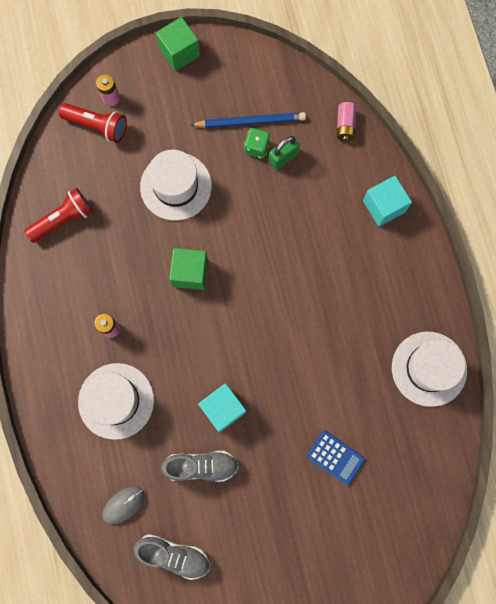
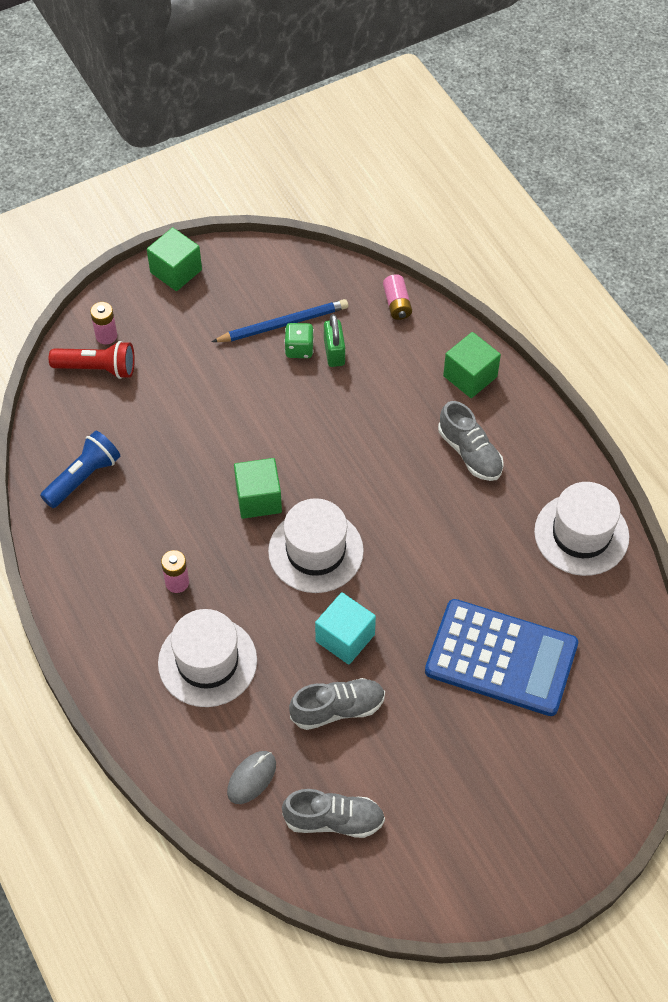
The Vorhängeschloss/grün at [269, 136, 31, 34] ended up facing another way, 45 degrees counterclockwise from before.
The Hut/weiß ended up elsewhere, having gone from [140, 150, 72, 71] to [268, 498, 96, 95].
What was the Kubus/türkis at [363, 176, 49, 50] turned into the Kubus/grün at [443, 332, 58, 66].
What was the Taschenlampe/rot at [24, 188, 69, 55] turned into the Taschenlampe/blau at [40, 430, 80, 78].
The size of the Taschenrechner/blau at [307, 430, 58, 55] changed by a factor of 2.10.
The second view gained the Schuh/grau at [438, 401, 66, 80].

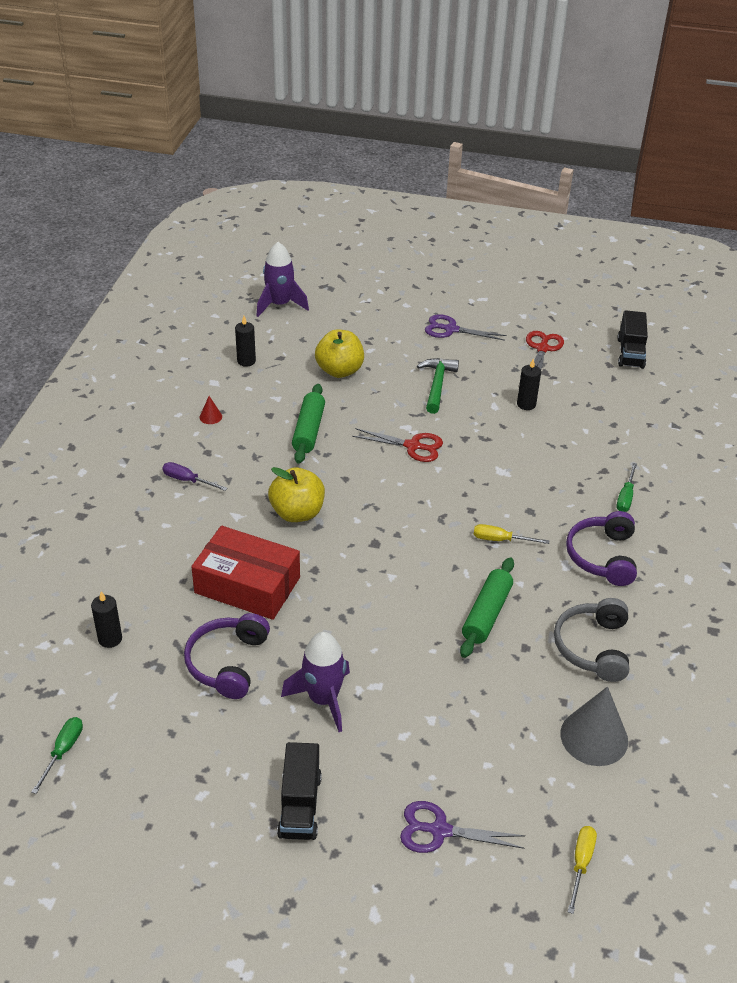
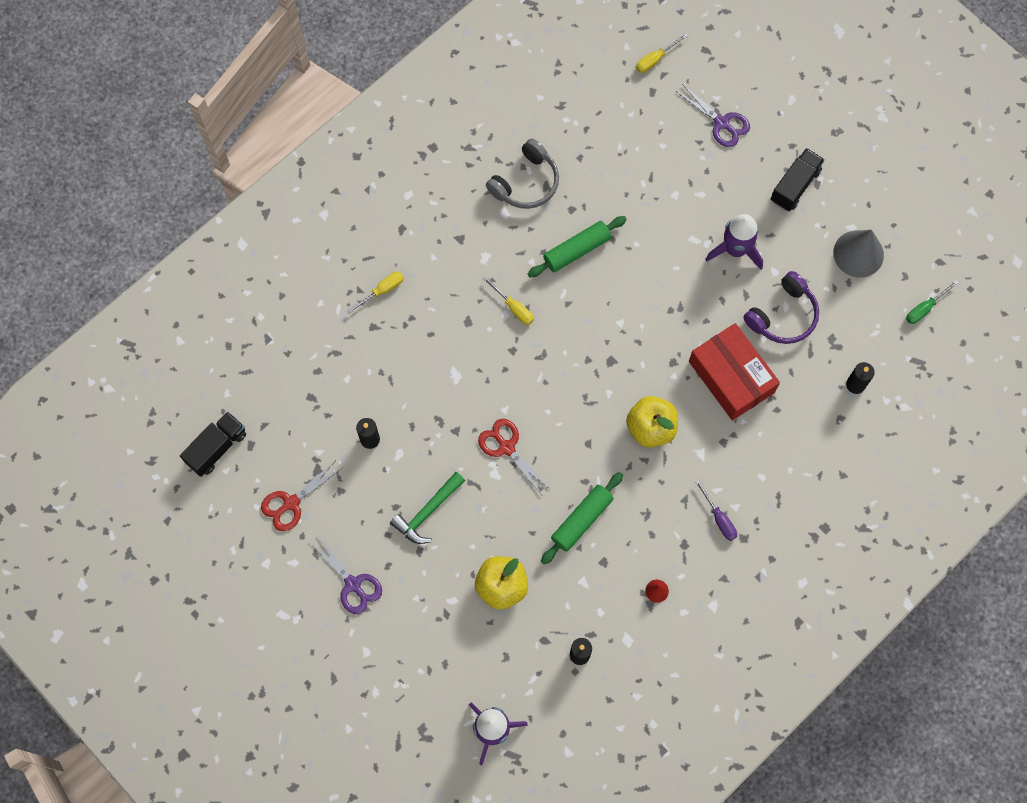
What was the Schraubenzieher/grün at [617, 463, 20, 49] turned into the Schraubenzieher/gelb at [347, 272, 56, 42].
The second view lost the Kopfhörer/lila at [566, 511, 71, 75].
The Kegel/grau ended up elsewhere, having gone from [560, 686, 68, 80] to [833, 230, 51, 47].

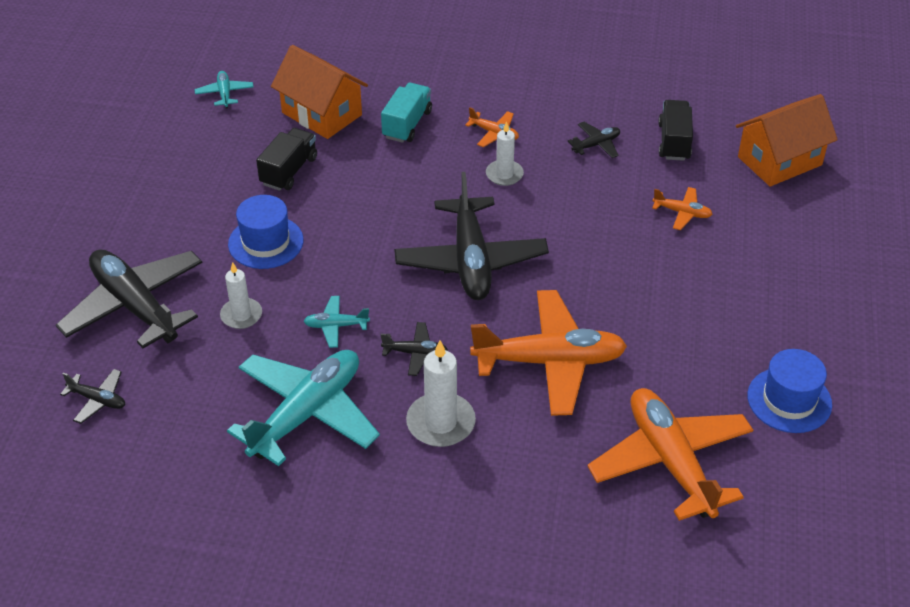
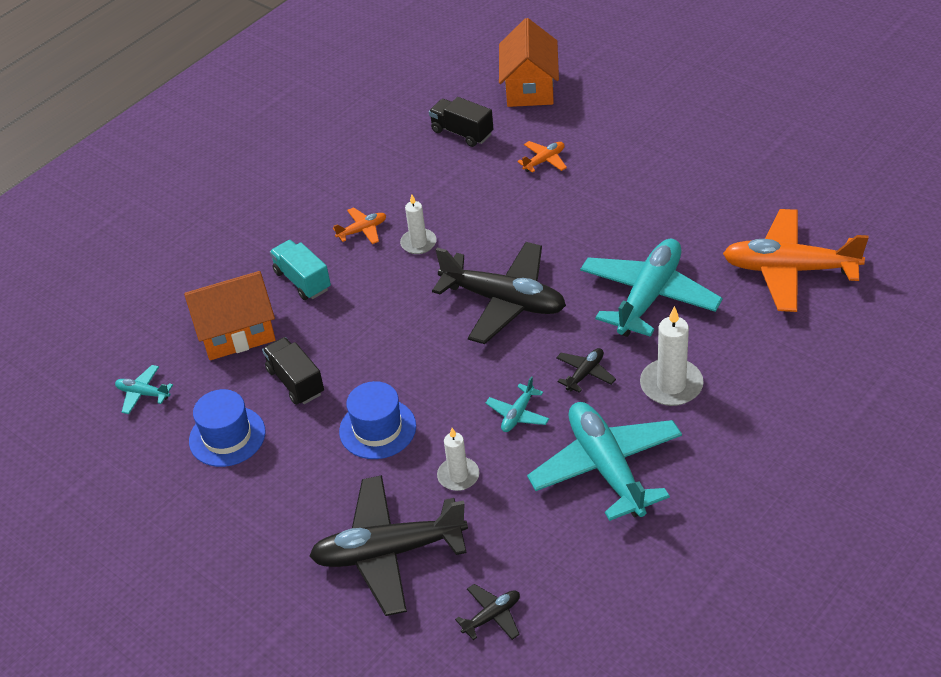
The second view lost the Flugzeug/schwarz at [568, 122, 52, 36].
What was the Flugzeug/orange at [470, 290, 157, 126] turned into the Flugzeug/türkis at [580, 238, 143, 99].
The Hut/blau ended up elsewhere, having gone from [747, 349, 85, 84] to [189, 389, 77, 78].

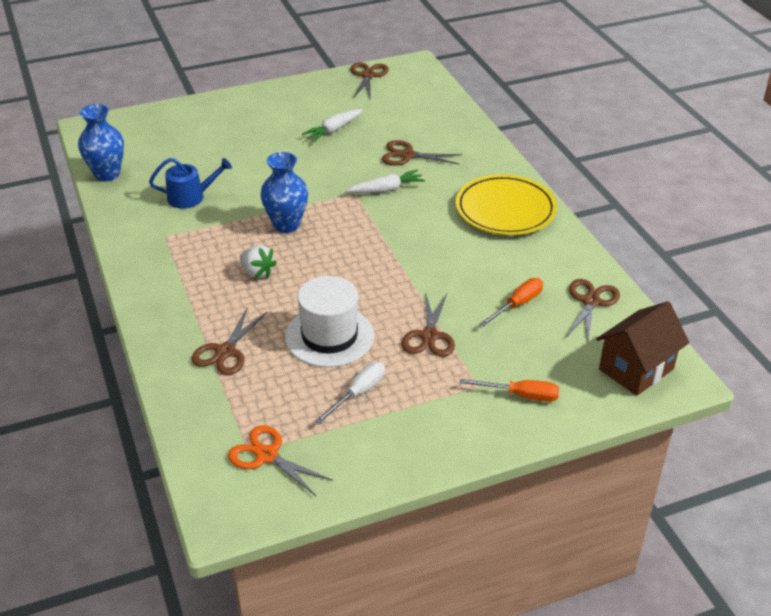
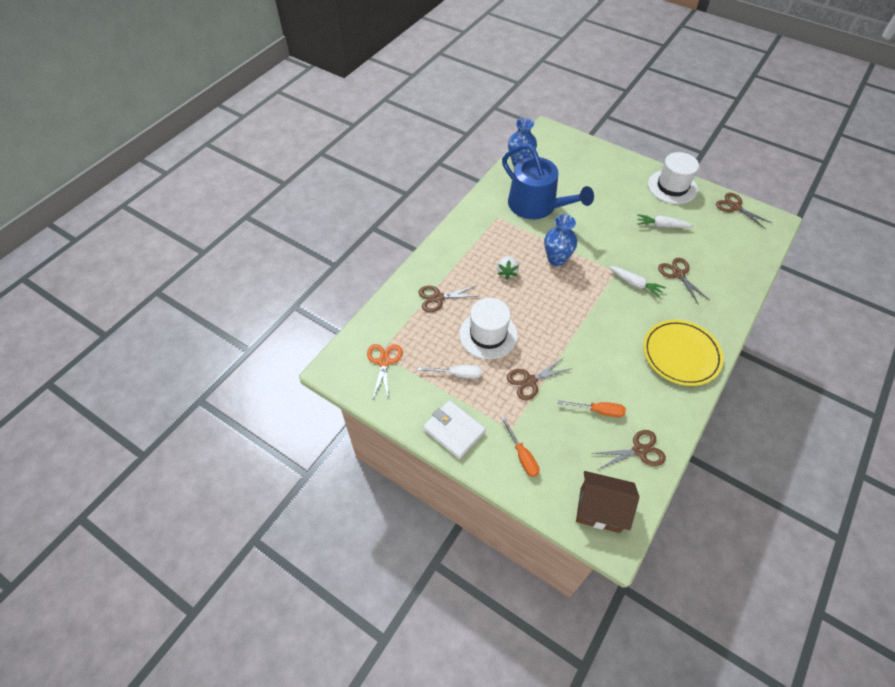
The Schere/braun at [351, 62, 38, 36] ended up facing another way, 105 degrees counterclockwise from before.
The size of the Gießkanne/blau at [149, 158, 83, 51] changed by a factor of 2.01.
The second view gained the Hut/weiß at [648, 152, 51, 52].
The second view gained the Geldbörse/weiß at [423, 400, 63, 59].

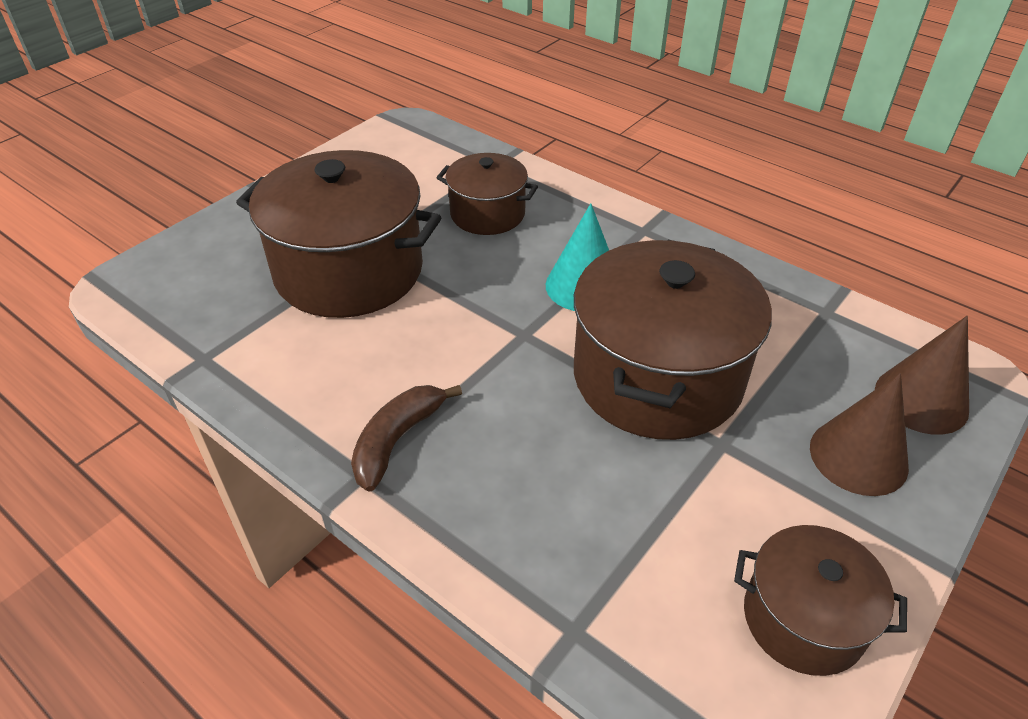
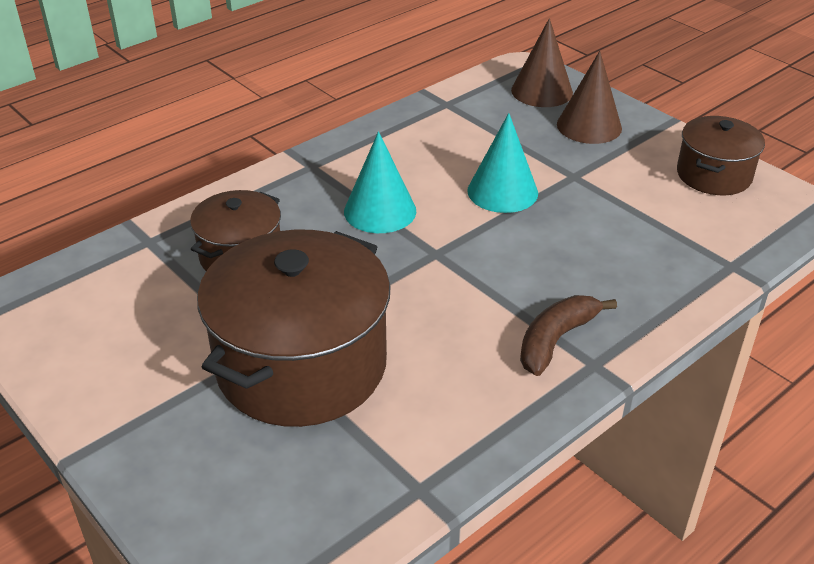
Where the Kochtopf/braun stood at [574, 240, 198, 200], the Kegel/türkis came to stand at [467, 113, 71, 100].
The Banane/braun at [351, 385, 111, 107] ended up facing another way, 90 degrees clockwise from before.

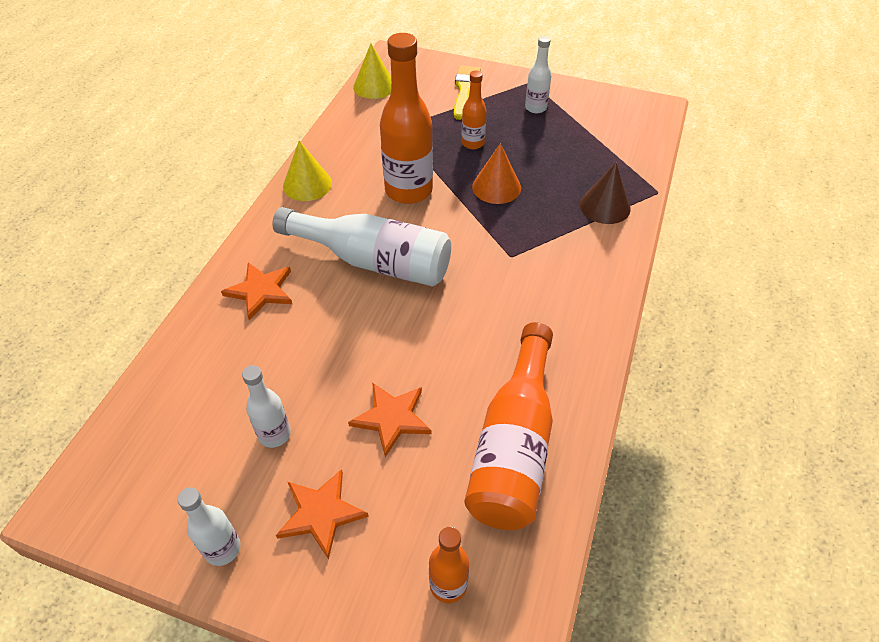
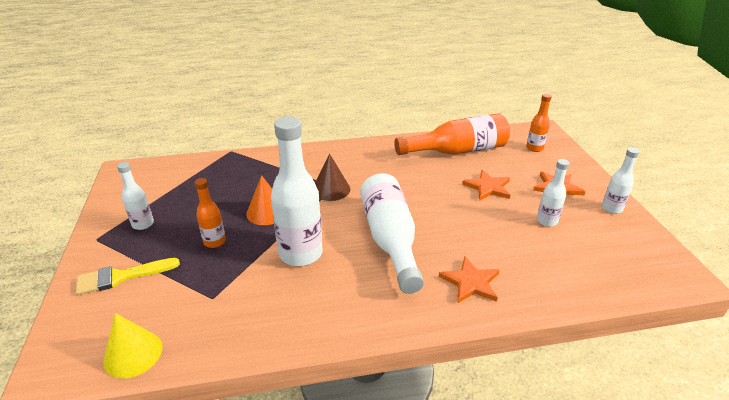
What was the Flasche/orange at [380, 33, 53, 171] turned into the Flasche/weiß at [271, 116, 52, 150].
The second view lost the Kegel/gelb at [283, 141, 49, 60].
The Kegel/braun ended up elsewhere, having gone from [580, 163, 51, 61] to [315, 153, 35, 48].

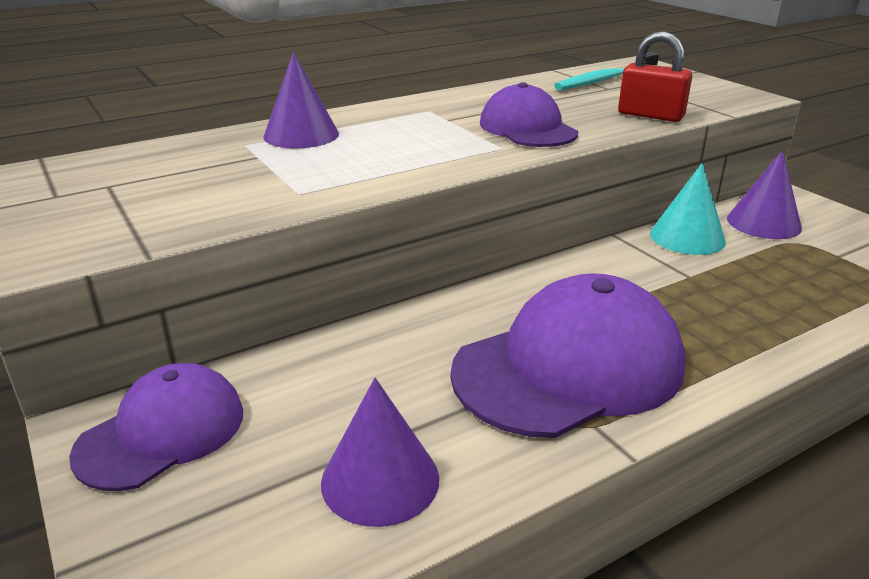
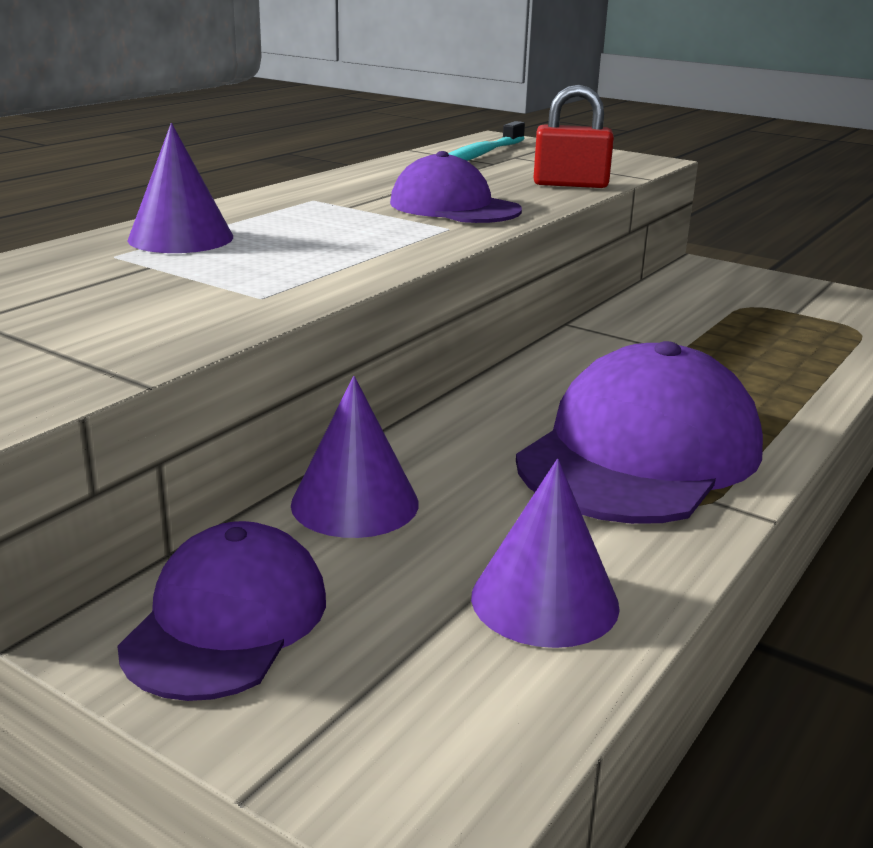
The Kegel/lila ended up elsewhere, having gone from [727, 150, 75, 89] to [291, 376, 128, 162].
The second view lost the Kegel/türkis at [650, 163, 76, 92].

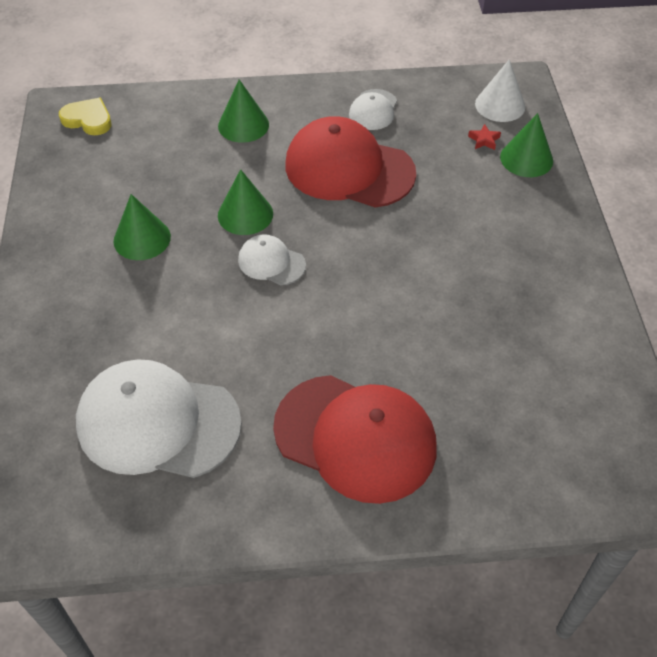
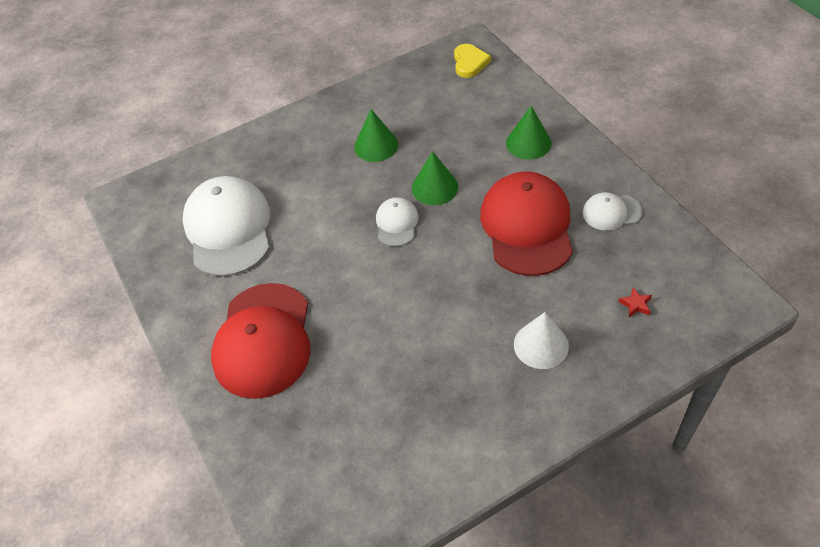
The Kegel/weiß ended up elsewhere, having gone from [475, 59, 50, 63] to [514, 312, 55, 57].
The second view lost the Kegel/grün at [500, 113, 53, 64].

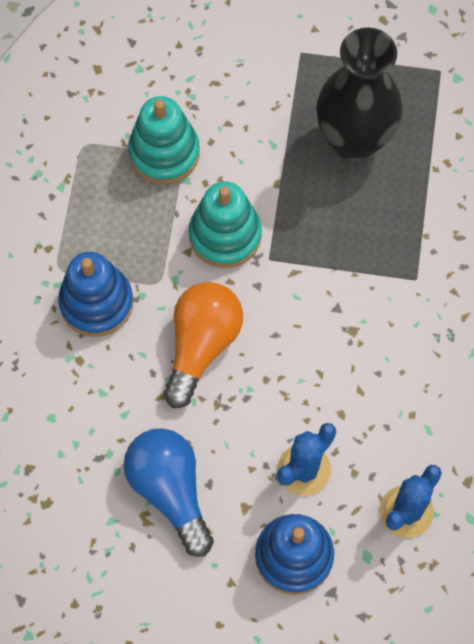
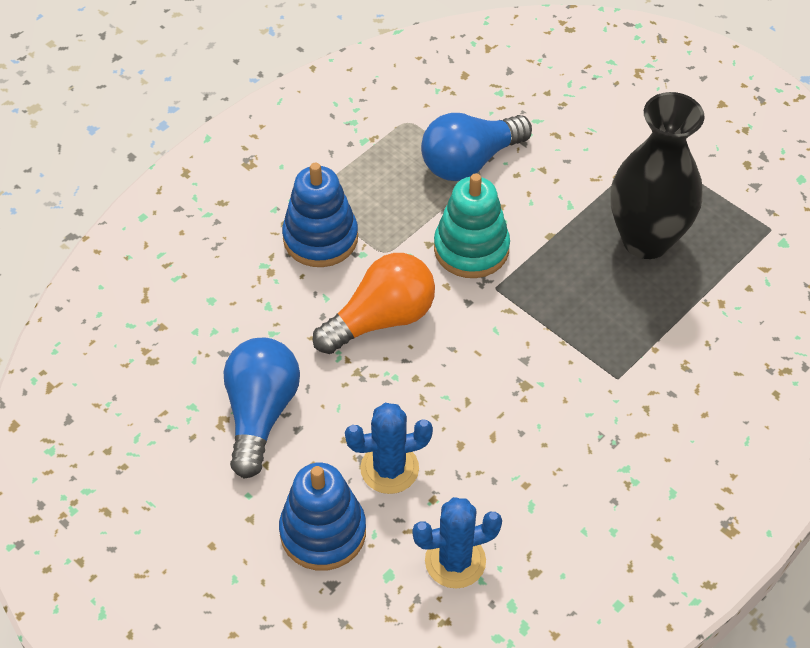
Where the Stapelspielzeug/türkis stood at [128, 96, 72, 88], the Glühbirne/blau came to stand at [421, 113, 111, 68].

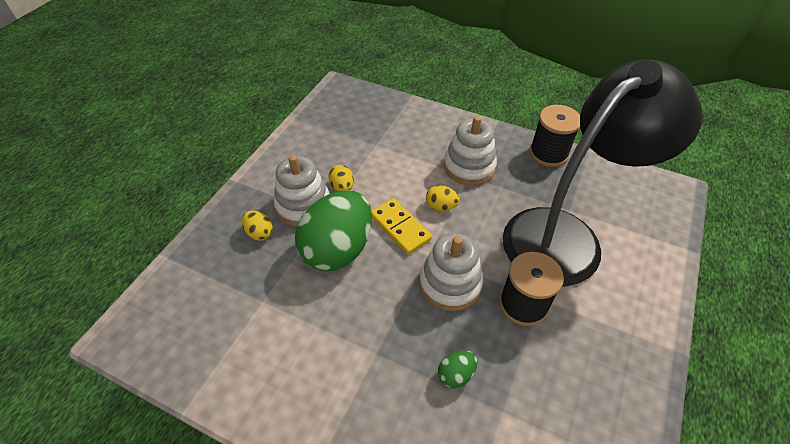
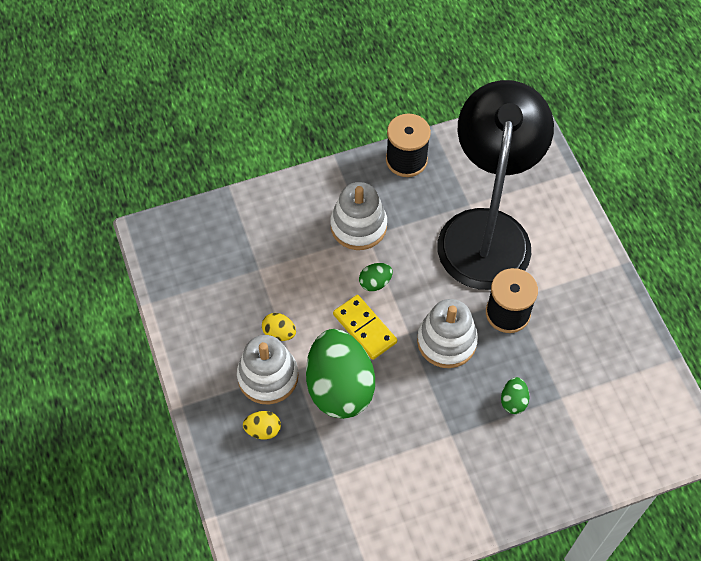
What was the Ei/gelb at [426, 185, 34, 26] turned into the Ei/grün at [359, 263, 34, 28].
The Dominostein/gelb at [371, 198, 61, 57] ended up facing another way, 45 degrees clockwise from before.

